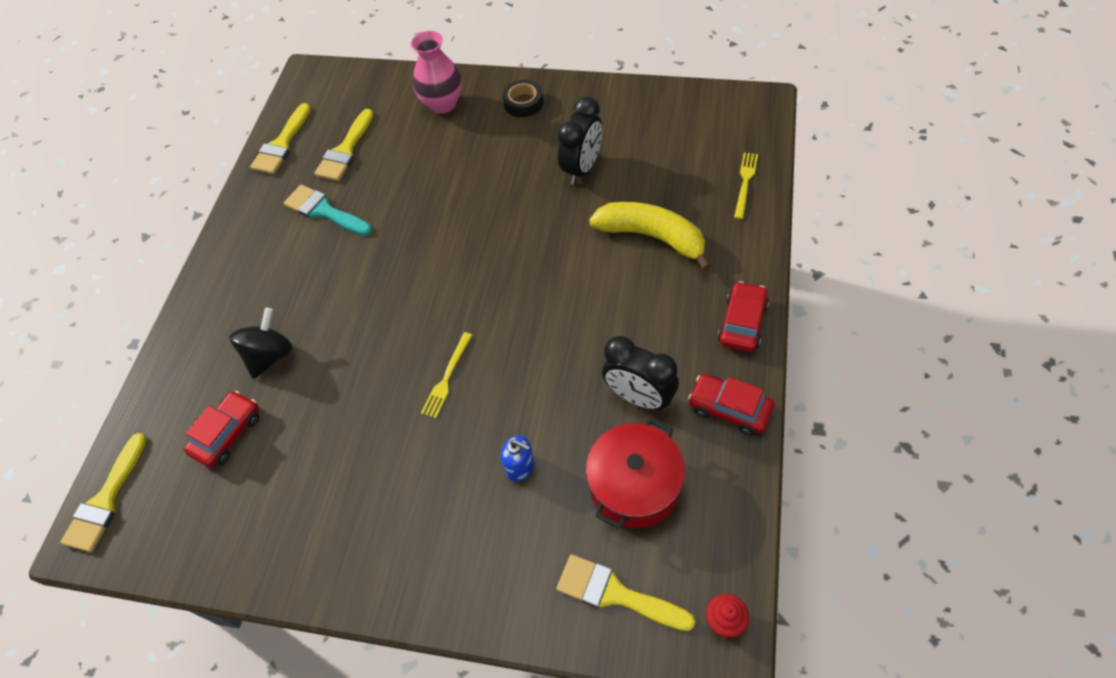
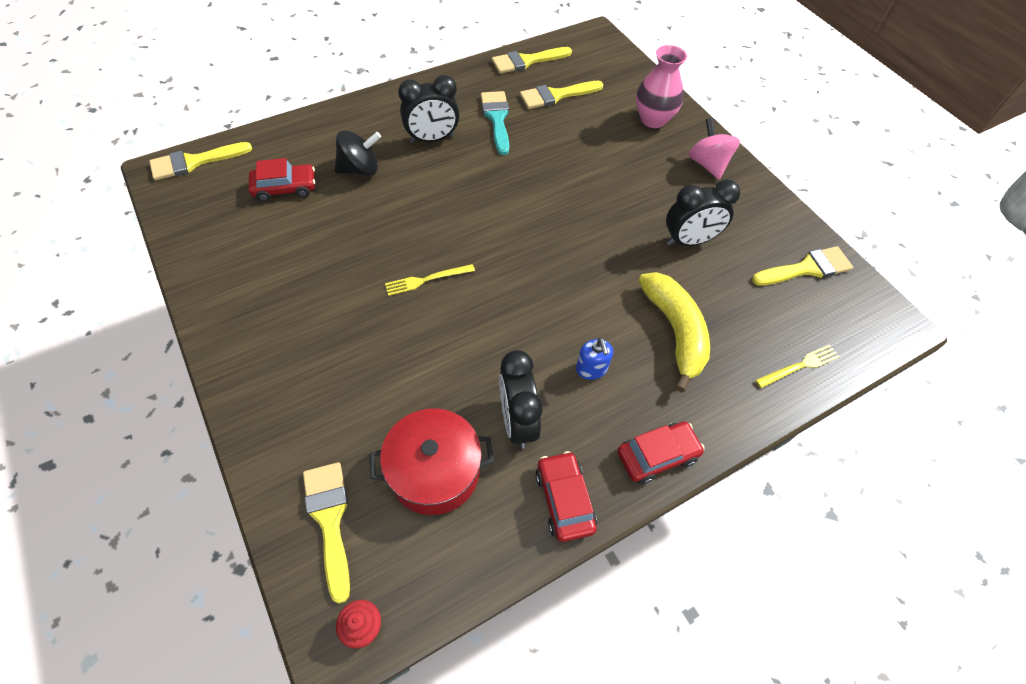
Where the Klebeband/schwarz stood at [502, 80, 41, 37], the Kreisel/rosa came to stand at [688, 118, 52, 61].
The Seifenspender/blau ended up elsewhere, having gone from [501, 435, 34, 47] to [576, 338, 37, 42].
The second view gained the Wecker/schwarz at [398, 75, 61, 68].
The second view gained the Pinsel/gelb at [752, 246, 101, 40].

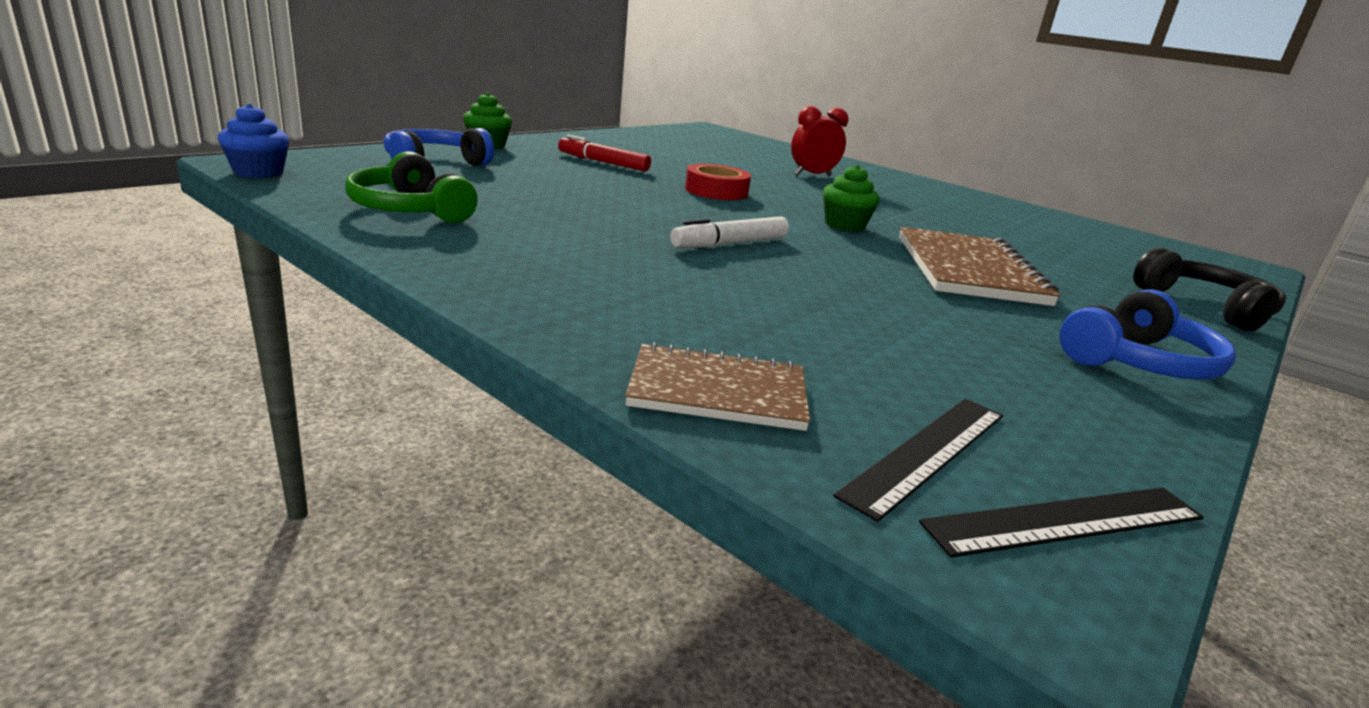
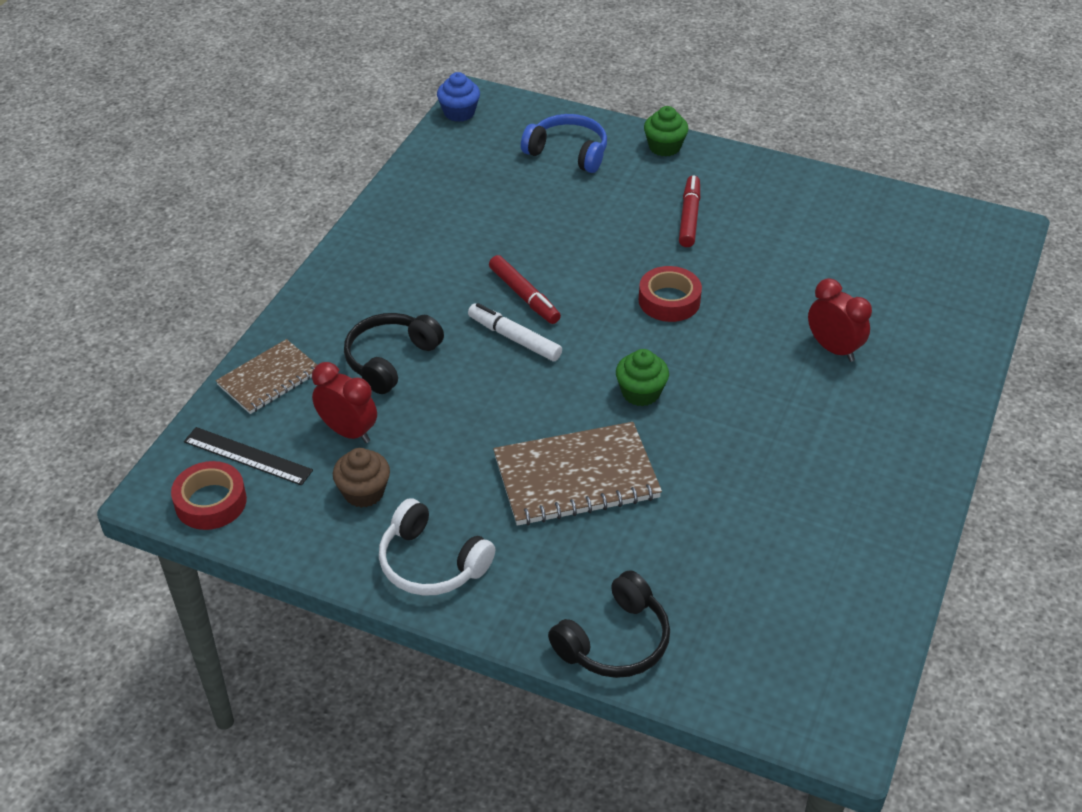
The second view lost the Kopfhörer/grün at [345, 151, 133, 72].
What was the Kopfhörer/blau at [1060, 289, 176, 91] turned into the Kopfhörer/weiß at [379, 498, 116, 98].
The Notizbuch/braun at [625, 342, 185, 89] ended up facing another way, 60 degrees clockwise from before.
Where the Lineal/schwarz stood at [919, 487, 285, 71], the Klebeband/rot came to stand at [171, 461, 76, 69].
The second view gained the Filzstift/rot at [489, 255, 72, 69].
The second view gained the Kopfhörer/schwarz at [344, 313, 100, 81].
The second view gained the Wecker/rot at [312, 362, 65, 81].
The second view gained the Muffin/braun at [333, 448, 57, 60].

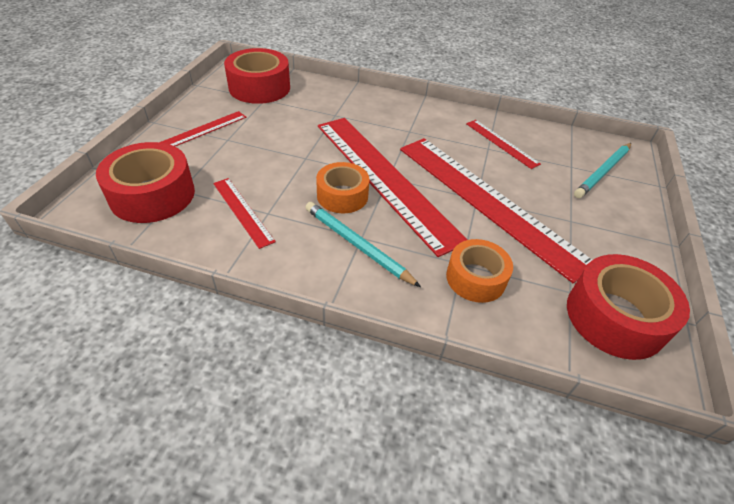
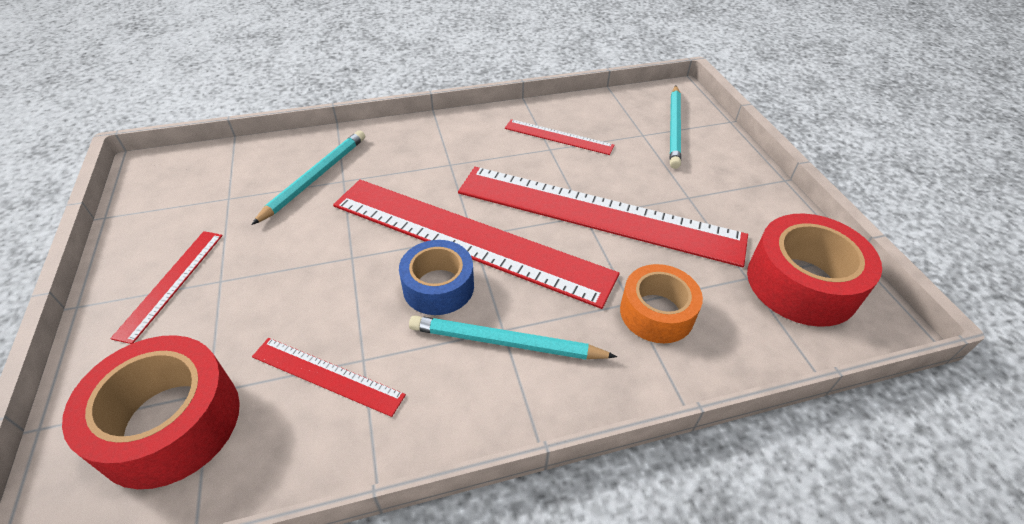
The second view lost the Klebeband/rot at [224, 48, 66, 56].
What was the Klebeband/orange at [316, 162, 54, 51] turned into the Klebeband/blau at [399, 240, 75, 75].
The second view gained the Bleistift/türkis at [252, 130, 113, 95].

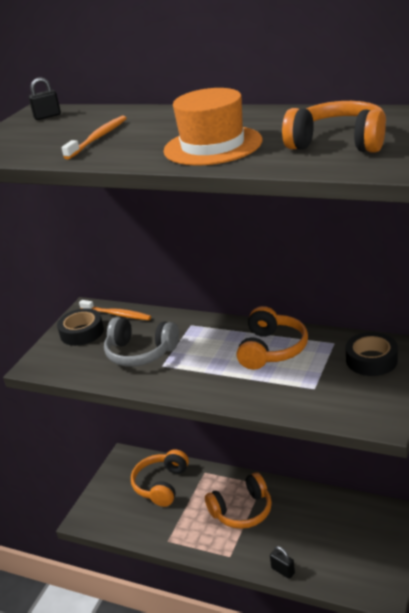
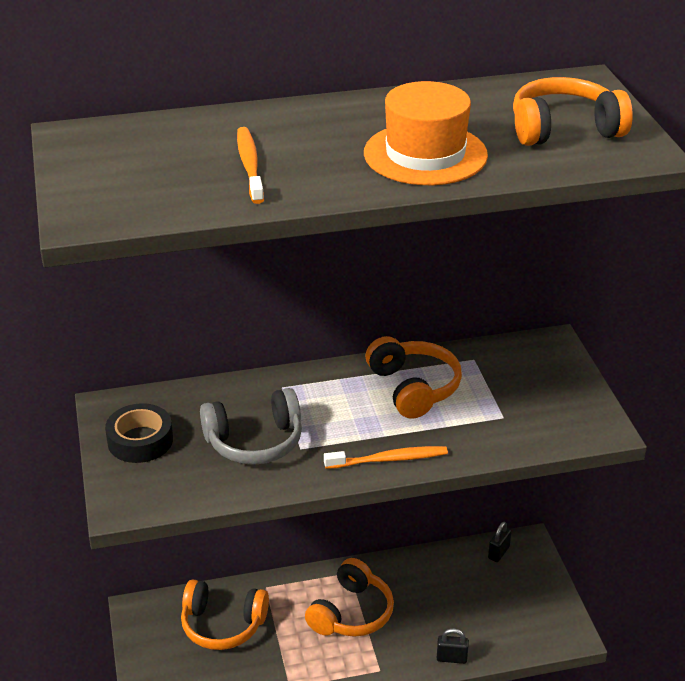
The Vorhängeschloss/schwarz ended up elsewhere, having gone from [29, 78, 32, 42] to [488, 522, 24, 40].
The Zahnbürste/orange ended up elsewhere, having gone from [79, 300, 72, 20] to [324, 446, 124, 23].
The second view lost the Klebeband/schwarz at [346, 332, 52, 44].
The Kopfhörer/orange at [131, 449, 58, 58] ended up facing another way, 60 degrees counterclockwise from before.

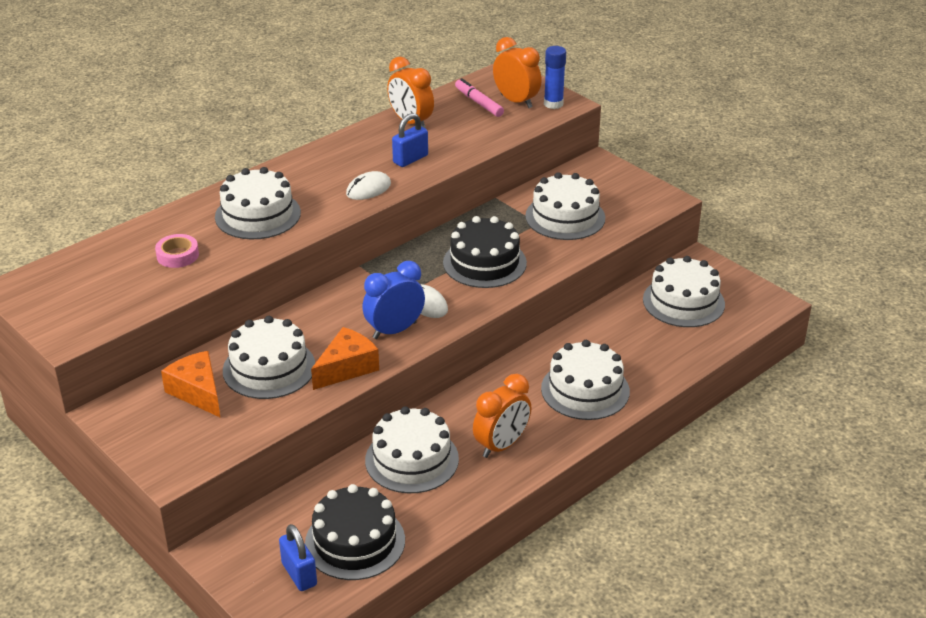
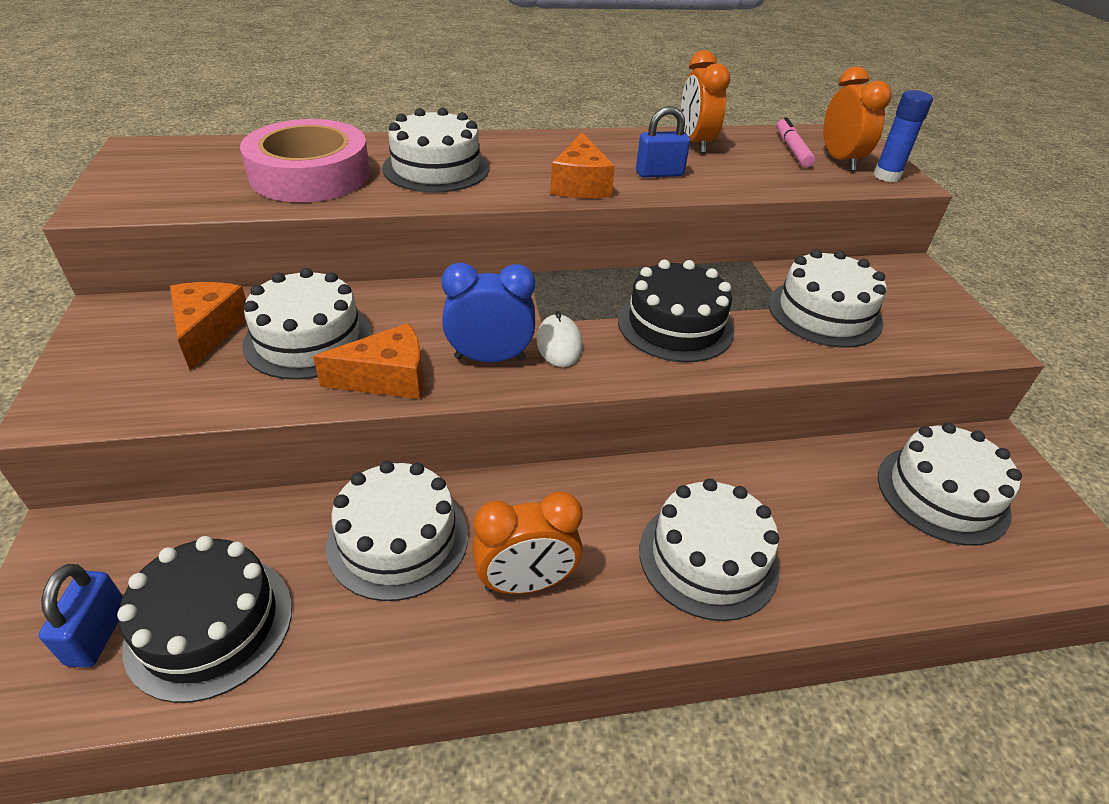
Where the Computermaus/weiß stood at [346, 171, 45, 29], the Käse/orange came to stand at [550, 133, 65, 65].
The size of the Klebeband/rosa at [155, 234, 44, 34] changed by a factor of 2.28.

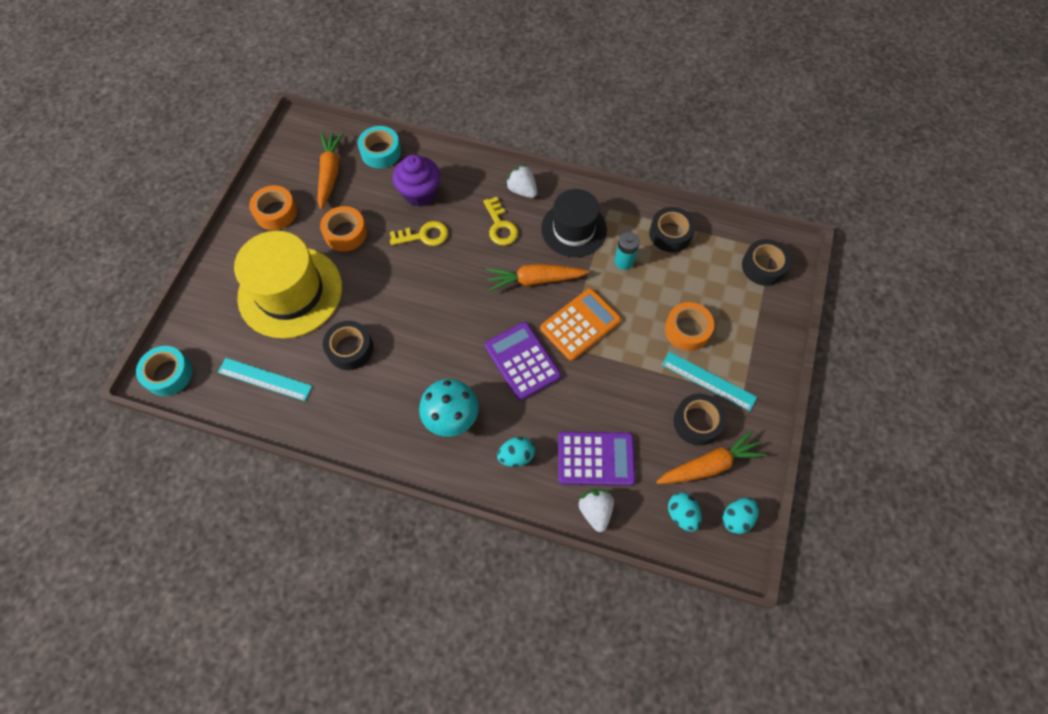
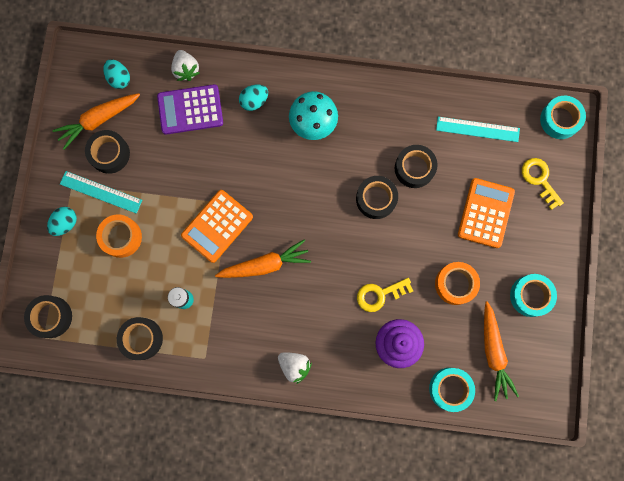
What was the Klebeband/orange at [249, 185, 48, 45] turned into the Klebeband/türkis at [510, 274, 47, 43].
The second view lost the Hut/schwarz at [541, 189, 66, 68].
The Schlüssel/gelb ended up elsewhere, having gone from [483, 197, 35, 48] to [522, 158, 42, 52].
Where the Hut/gelb stood at [234, 231, 108, 108], the Taschenrechner/orange came to stand at [458, 178, 57, 70].
The second view lost the Taschenrechner/lila at [485, 322, 76, 78].
The Ei/türkis ended up elsewhere, having gone from [723, 498, 36, 36] to [47, 207, 30, 29].
The second view gained the Klebeband/schwarz at [356, 176, 42, 43].

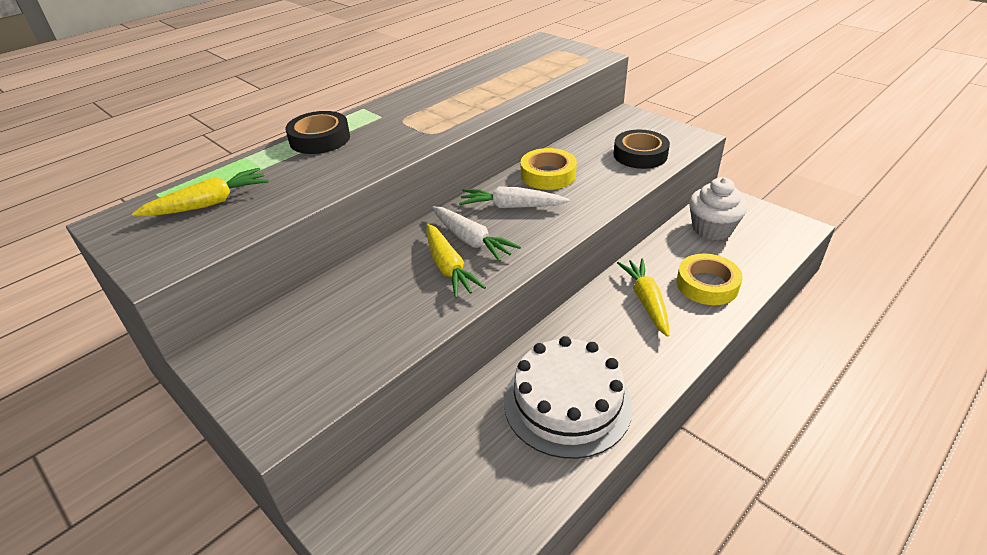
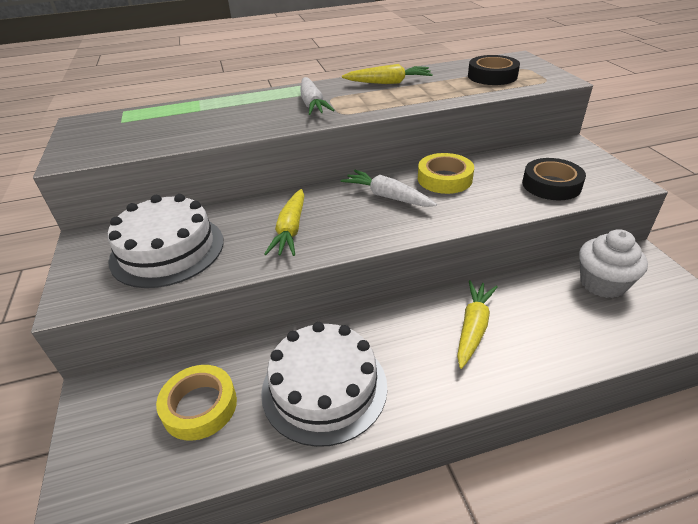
The Klebeband/schwarz ended up elsewhere, having gone from [285, 111, 65, 43] to [468, 55, 52, 30].
The Karotte/gelb ended up elsewhere, having gone from [132, 168, 137, 48] to [342, 64, 91, 20].
The Karotte/weiß ended up elsewhere, having gone from [432, 206, 89, 56] to [301, 77, 34, 38].
The Klebeband/gelb ended up elsewhere, having gone from [676, 254, 67, 51] to [156, 365, 81, 76].
The second view gained the Kuchen/weiß at [108, 194, 116, 94].

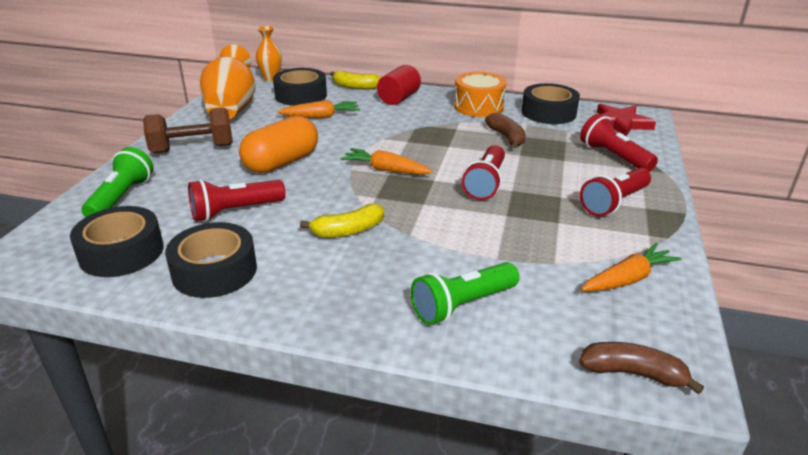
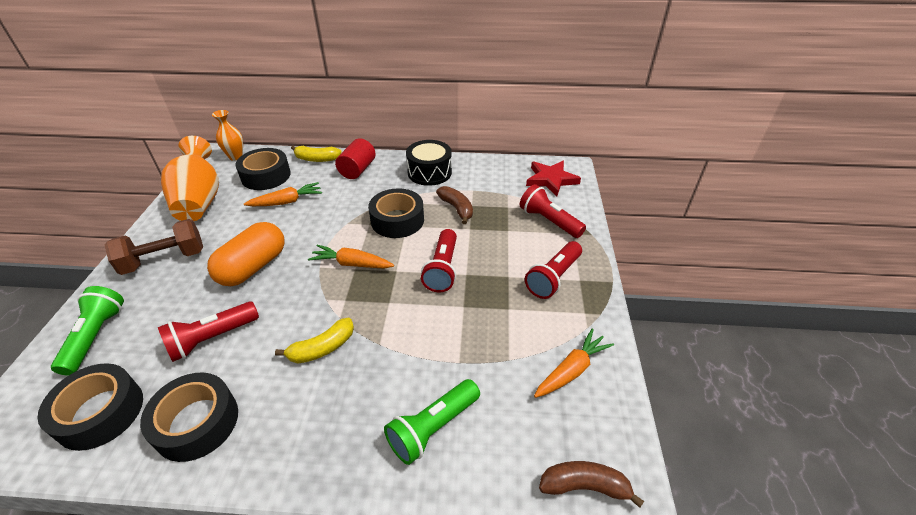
What was the Trommel/orange at [454, 72, 53, 45] turned into the Trommel/schwarz at [406, 140, 46, 46].
The Klebeband/schwarz ended up elsewhere, having gone from [522, 83, 58, 41] to [368, 188, 56, 50].

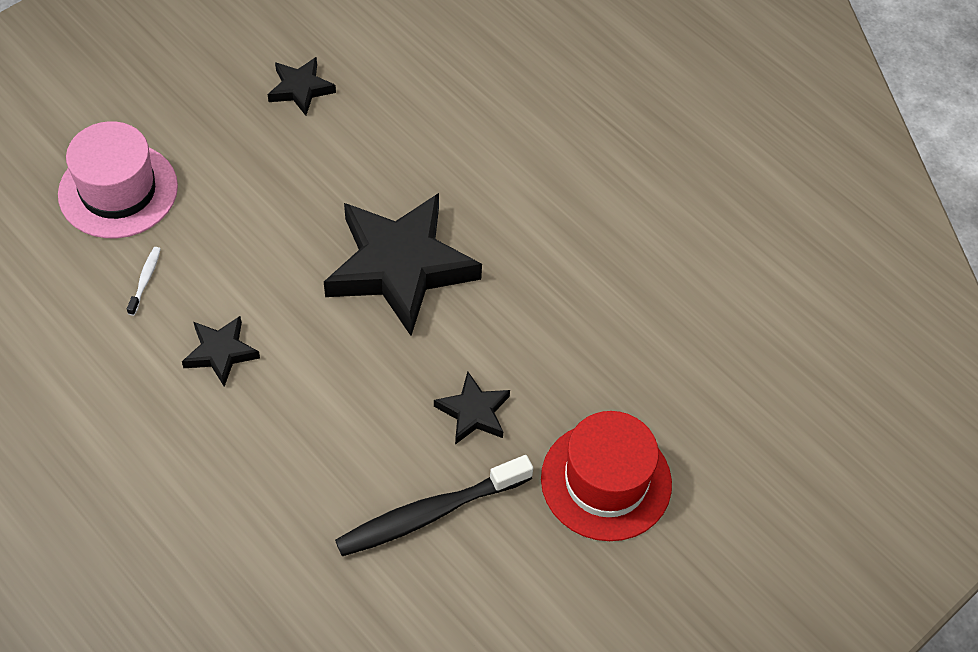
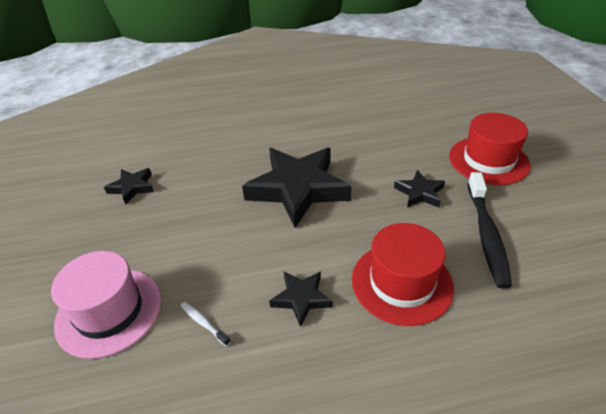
The second view gained the Hut/rot at [352, 223, 102, 103].

